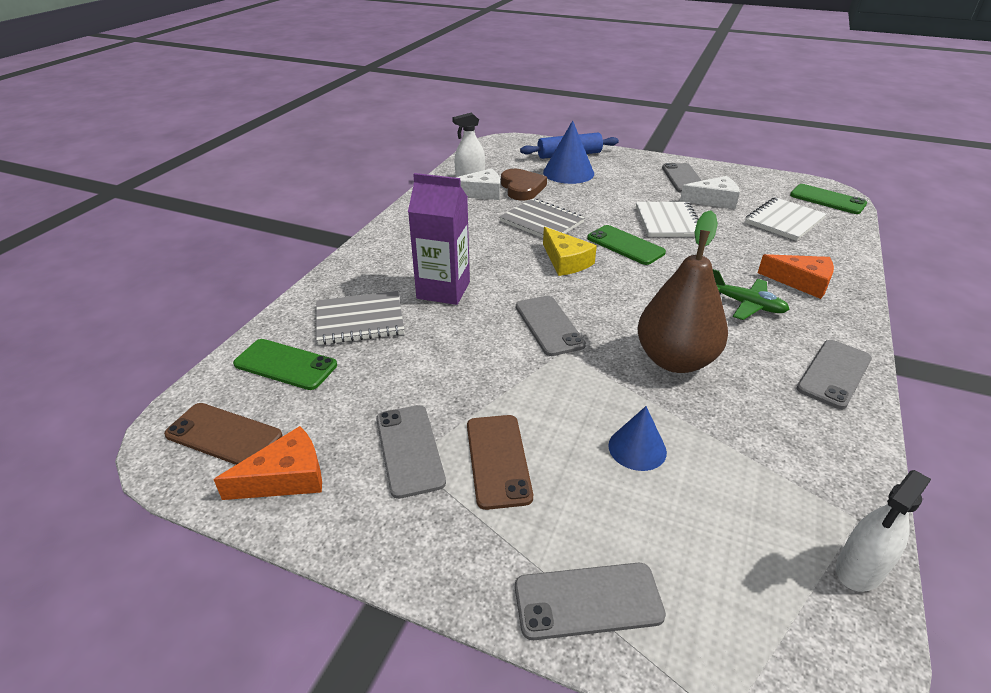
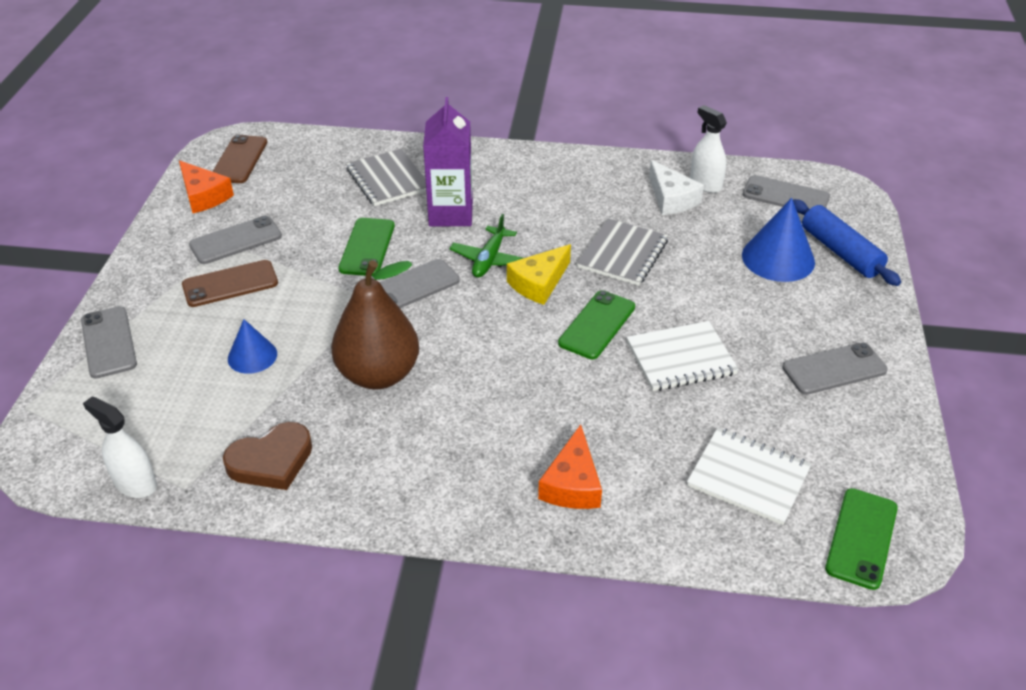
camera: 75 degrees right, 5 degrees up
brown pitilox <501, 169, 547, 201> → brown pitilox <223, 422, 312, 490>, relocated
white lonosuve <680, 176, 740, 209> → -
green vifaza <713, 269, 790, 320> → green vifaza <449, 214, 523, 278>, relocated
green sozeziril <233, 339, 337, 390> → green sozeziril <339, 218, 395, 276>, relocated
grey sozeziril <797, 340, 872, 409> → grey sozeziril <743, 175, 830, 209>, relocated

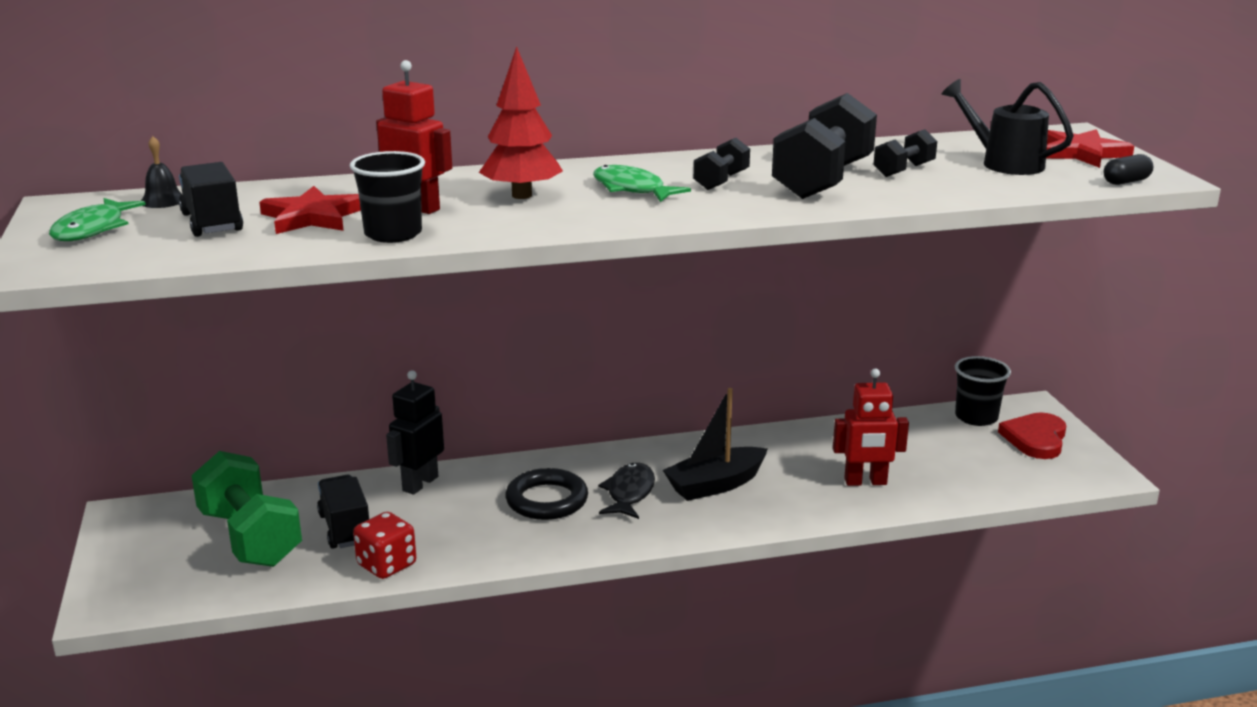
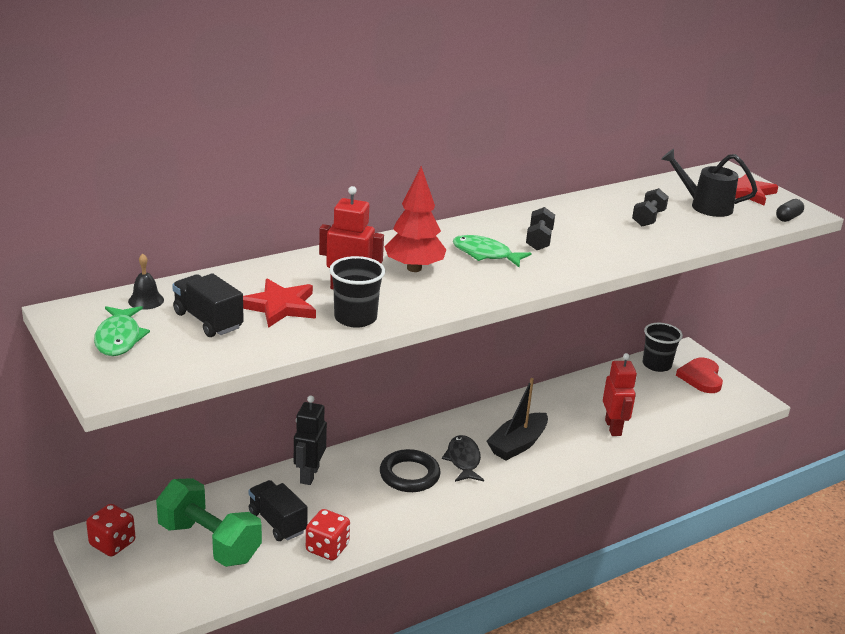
camera: 20 degrees left, 5 degrees up
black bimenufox <772, 93, 877, 199> → -
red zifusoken <833, 369, 909, 486> → red zifusoken <603, 353, 637, 436>, 75 degrees counterclockwise
- → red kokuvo <86, 504, 135, 557>

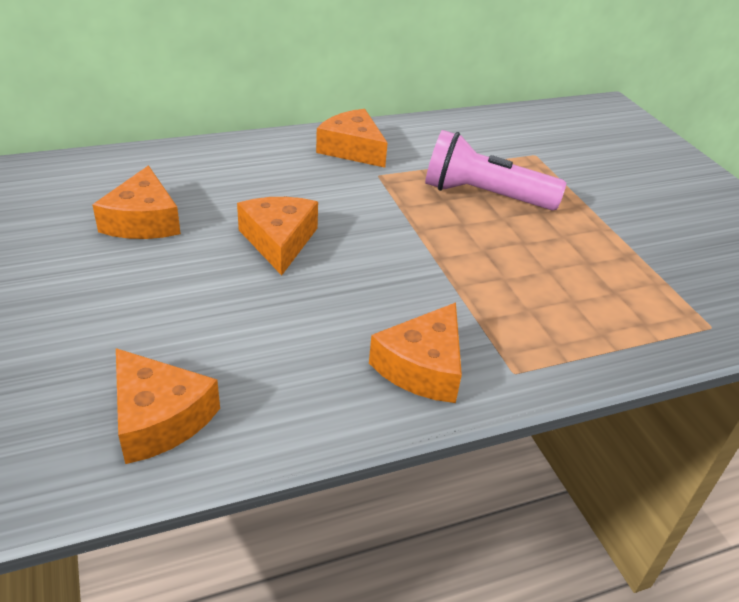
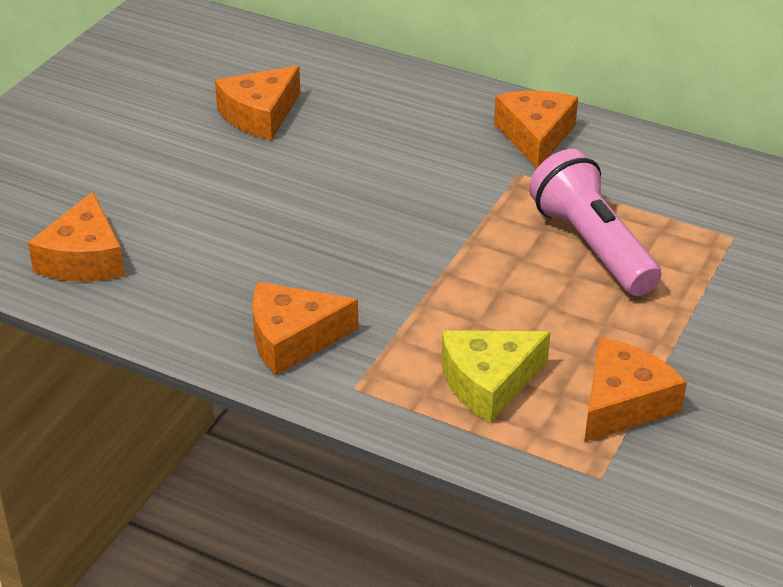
camera: 50 degrees right, 0 degrees up
orange lonosuve <237, 197, 318, 276> → orange lonosuve <584, 337, 687, 442>, relocated
- → yellow lonosuve <441, 330, 551, 423>

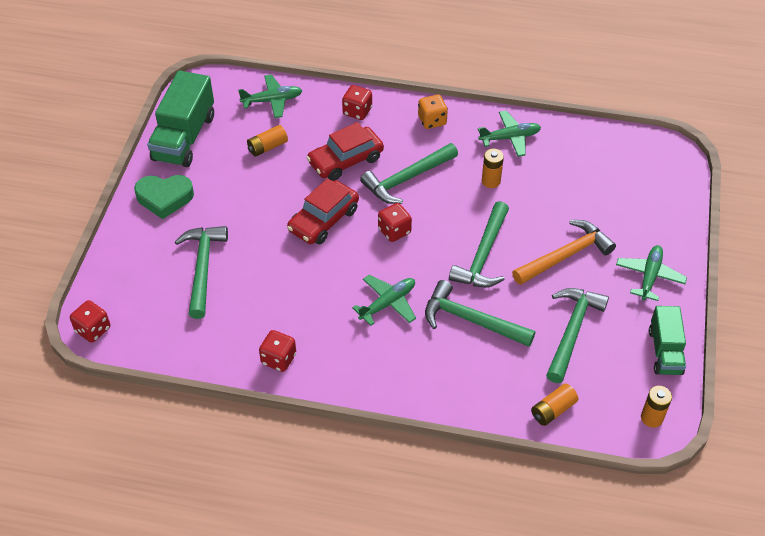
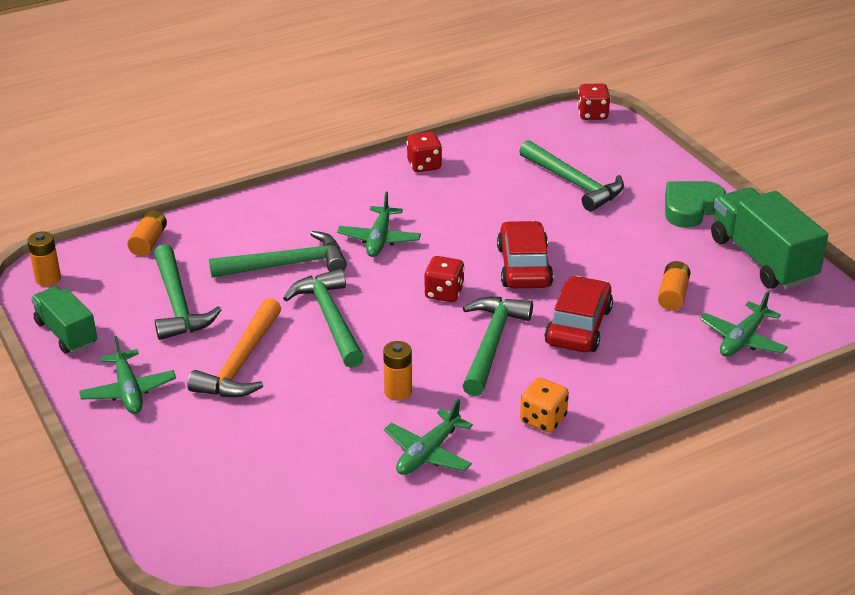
camera: 140 degrees right, 15 degrees down
red kokuvo <342, 85, 372, 120> → -

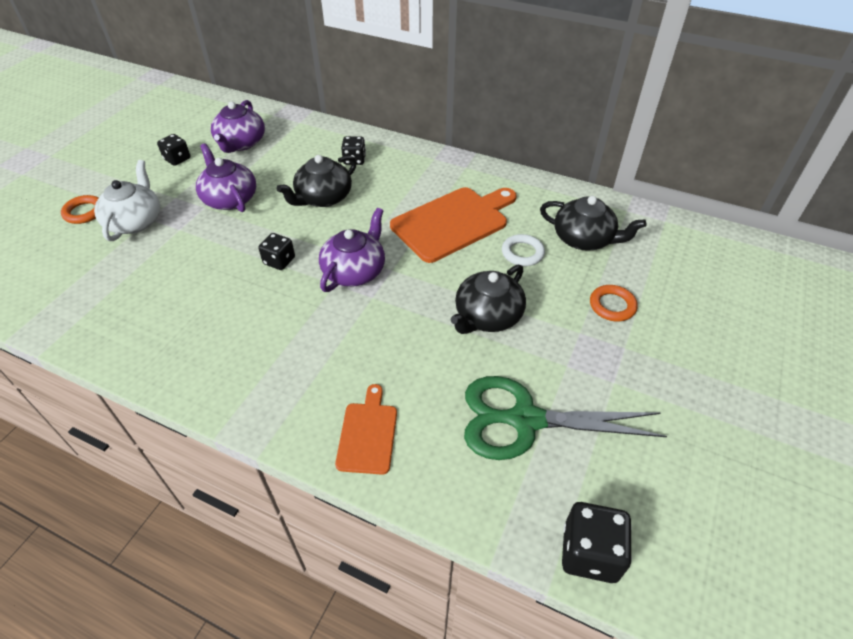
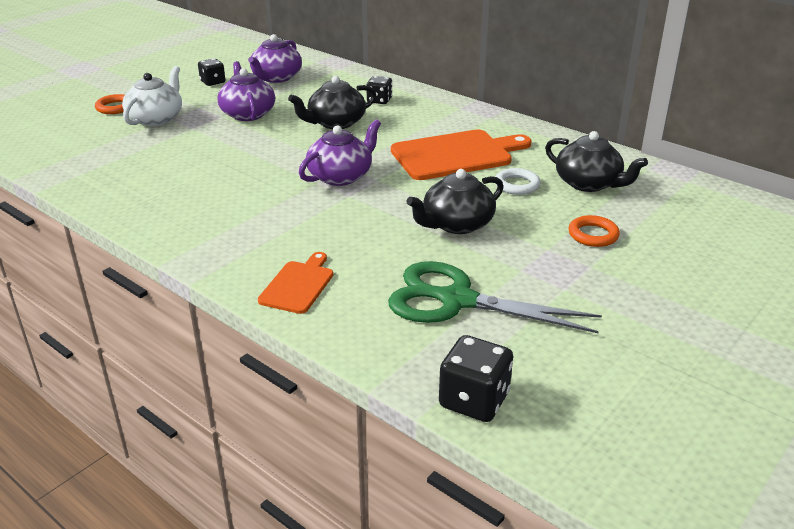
camera: 15 degrees right, 15 degrees down
black kokuvo <258, 233, 295, 270> → -

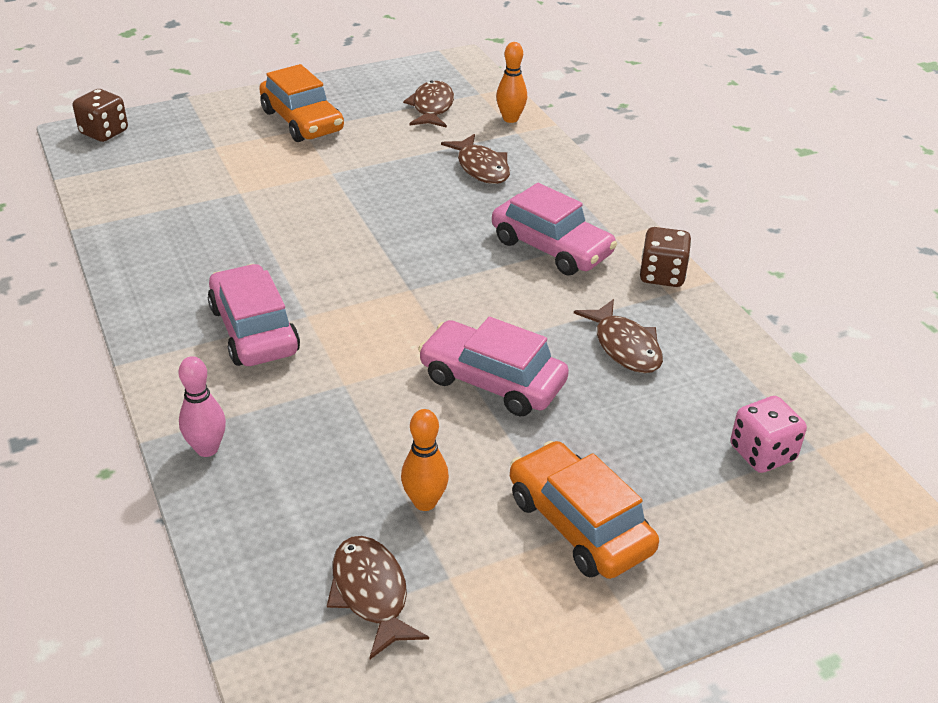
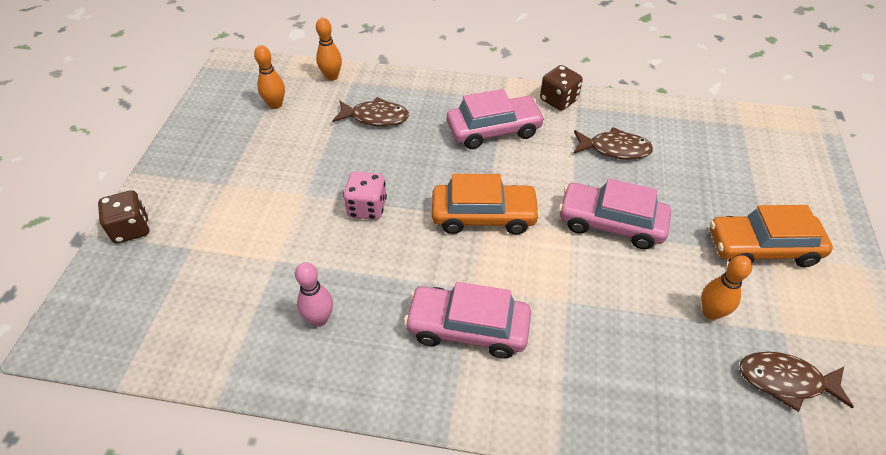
camera: 55 degrees left, 10 degrees up
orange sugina <259, 64, 344, 142> → orange sugina <432, 174, 541, 235>, relocated
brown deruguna <403, 81, 454, 128> → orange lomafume <254, 45, 285, 109>
brown kokuvo <73, 89, 128, 142> → brown kokuvo <98, 190, 150, 243>, relocated
pink sugina <418, 317, 569, 417> → pink sugina <558, 179, 671, 249>, 45 degrees clockwise
pink lomafume <178, 356, 226, 457> → pink lomafume <295, 262, 333, 326>, relocated
pink kokuvo <730, 396, 807, 473> → pink kokuvo <343, 172, 387, 220>, relocated

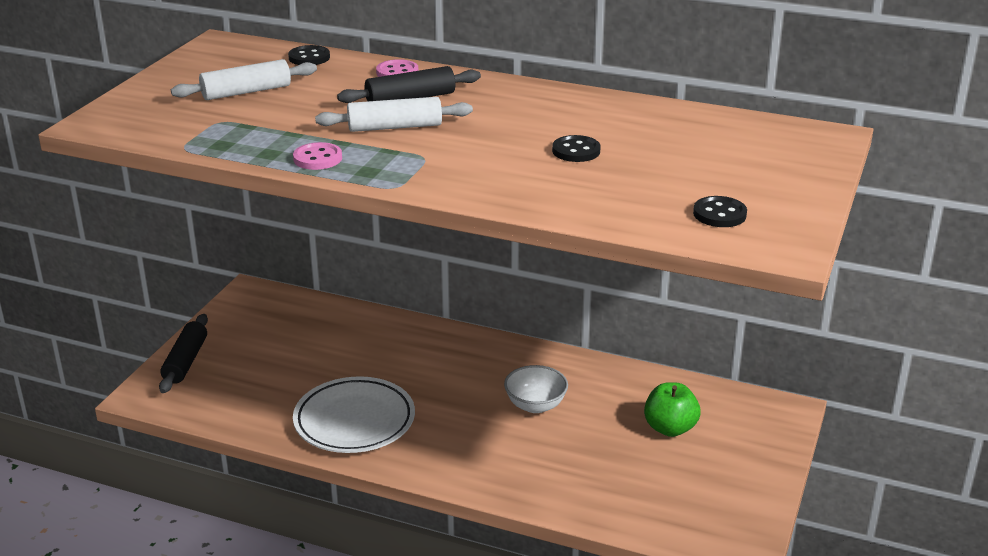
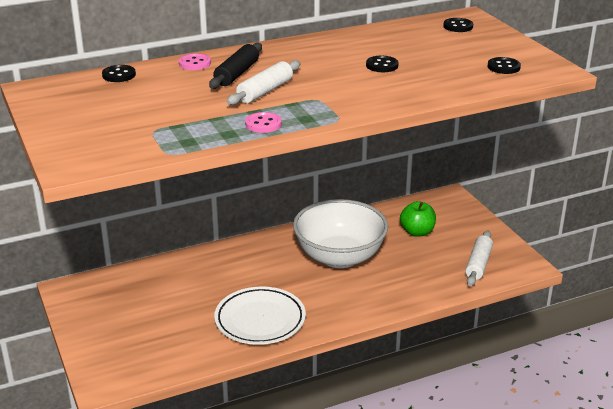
camera: 45 degrees left, 0 degrees up
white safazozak <171, 59, 317, 100> → white safazozak <465, 230, 493, 286>, relocated
black safazozak <159, 314, 208, 393> → -
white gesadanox <504, 365, 568, 413> → white gesadanox <293, 199, 388, 268>, x2.12
- → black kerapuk <443, 18, 473, 32>

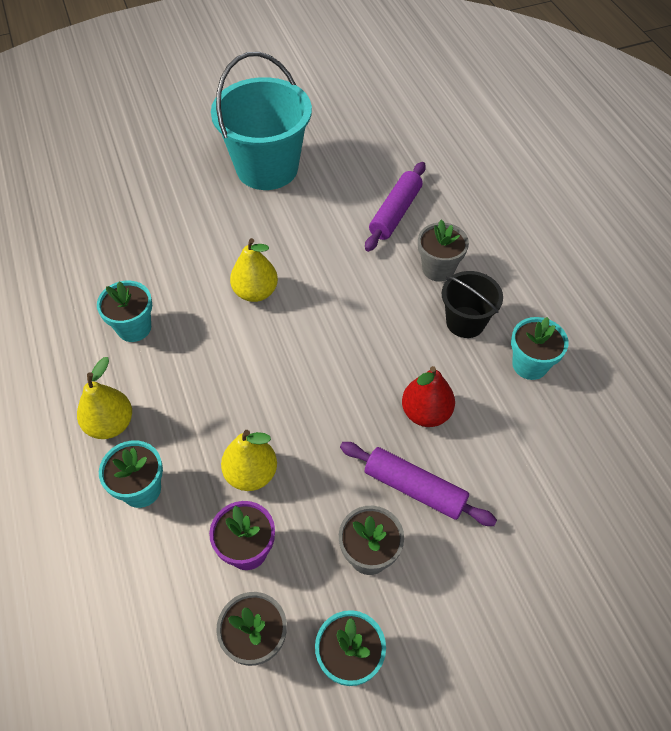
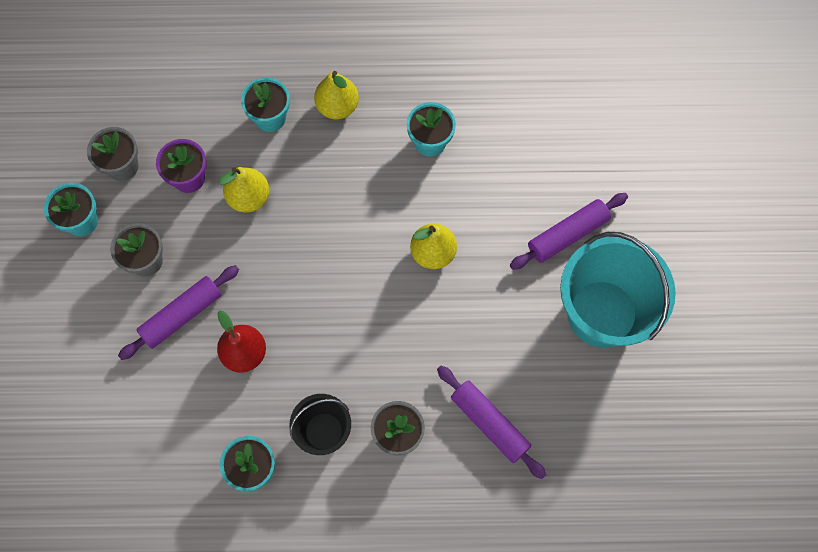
camera: 110 degrees right, 15 degrees up
- → purple safazozak <510, 193, 628, 270>

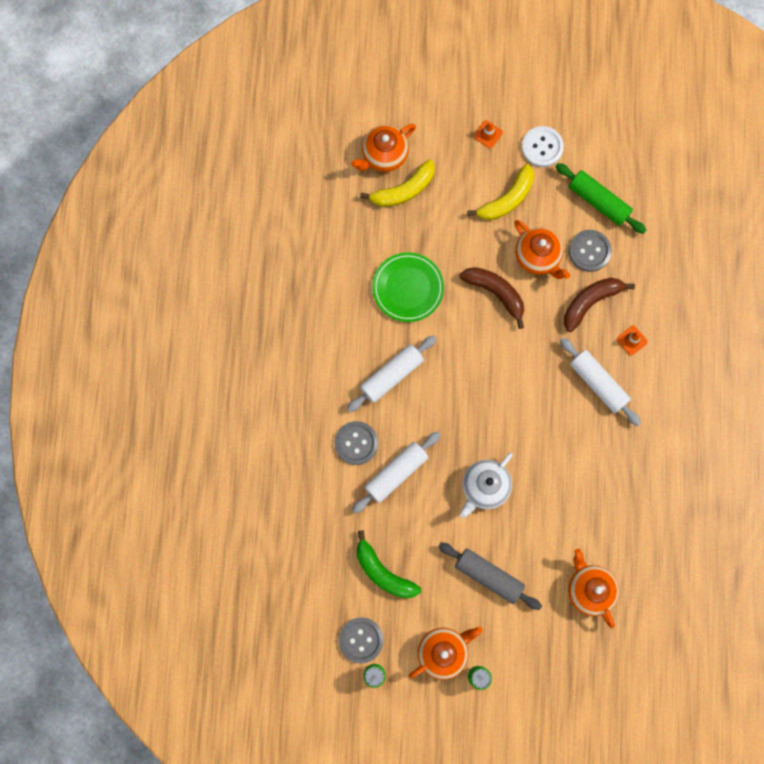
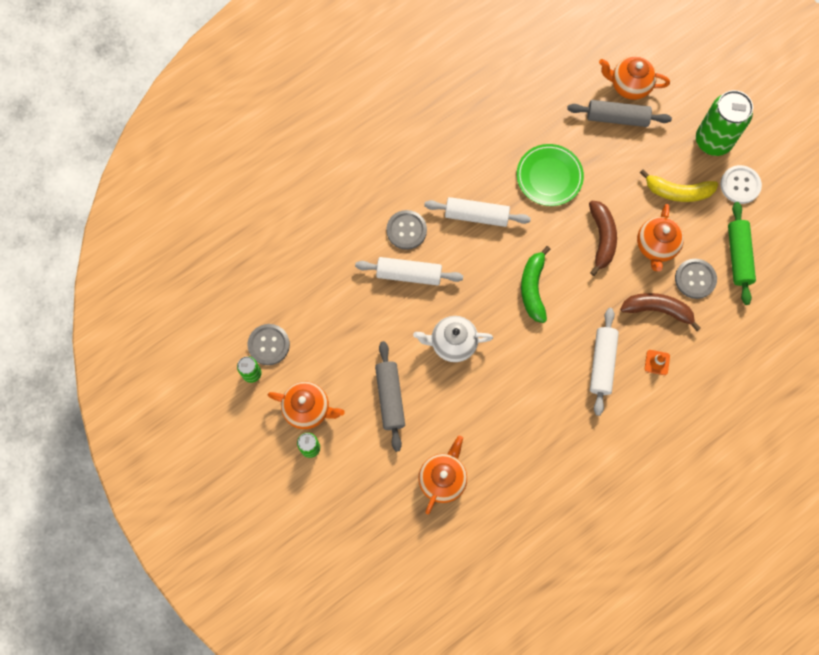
camera: 50 degrees right, 5 degrees down
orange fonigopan <473, 120, 503, 148> → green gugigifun <696, 90, 753, 156>
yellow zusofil <360, 159, 435, 207> → grey safazozak <567, 100, 672, 127>
green zusofil <357, 530, 421, 598> → green zusofil <521, 246, 551, 323>, relocated

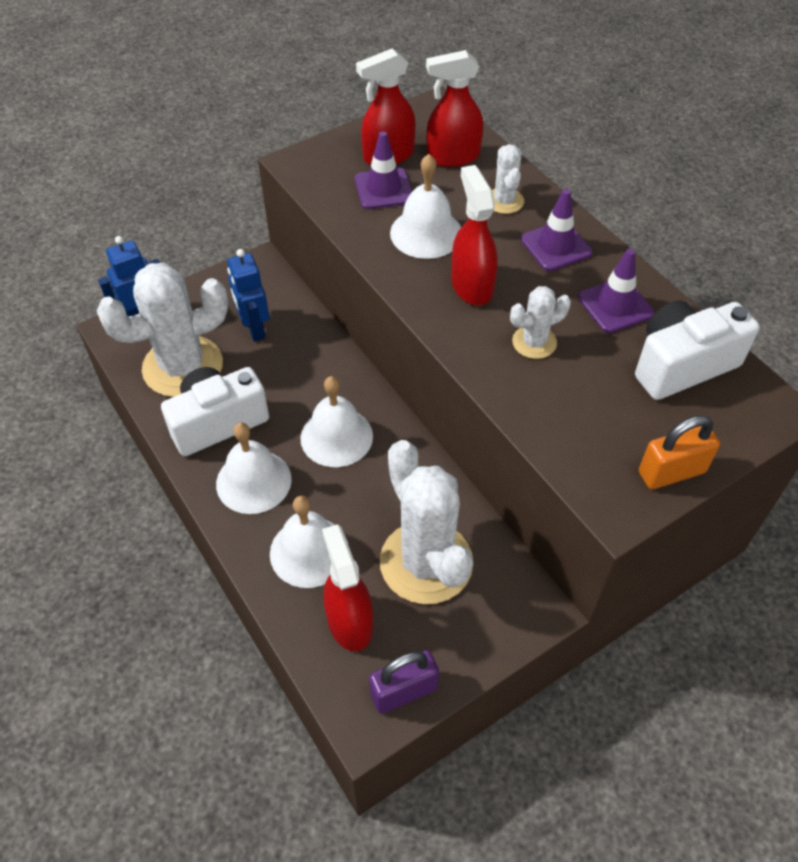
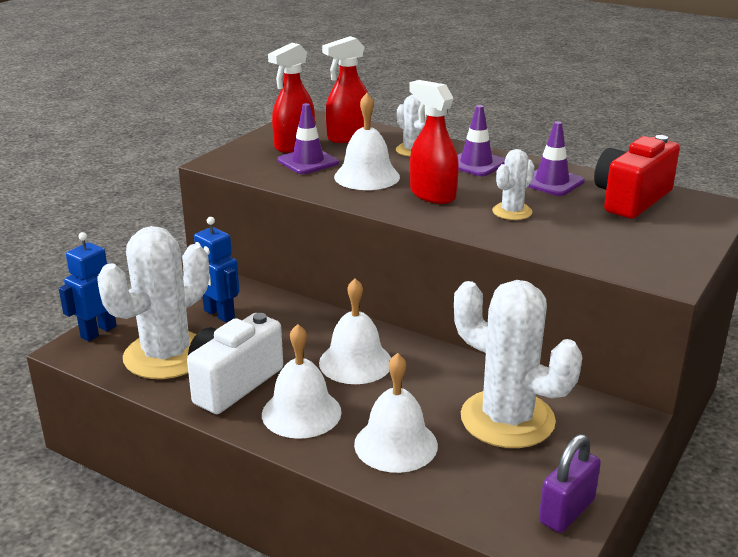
camera: 25 degrees left, 25 degrees down
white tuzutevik <635, 300, 760, 400> → red tuzutevik <594, 135, 680, 219>
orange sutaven <639, 415, 720, 489> → -
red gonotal <322, 524, 373, 652> → -

